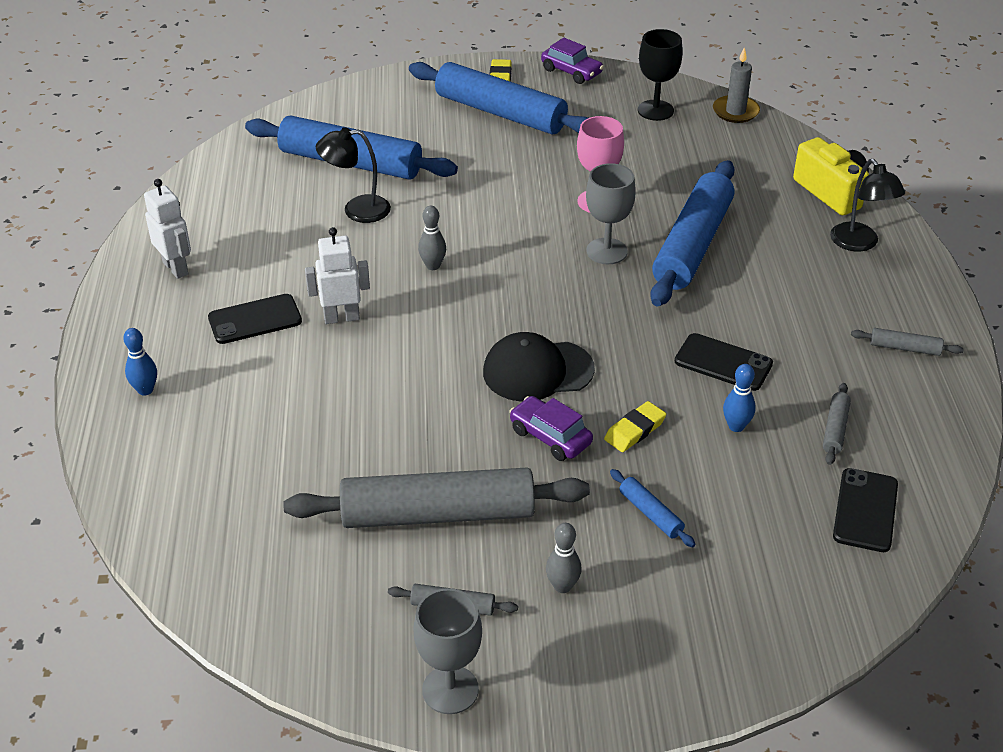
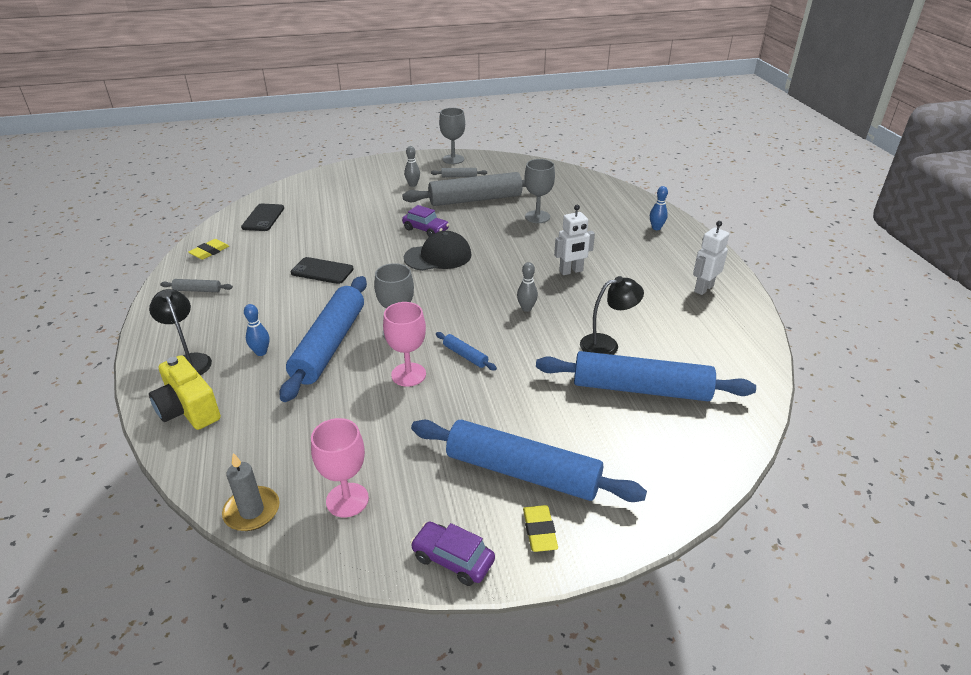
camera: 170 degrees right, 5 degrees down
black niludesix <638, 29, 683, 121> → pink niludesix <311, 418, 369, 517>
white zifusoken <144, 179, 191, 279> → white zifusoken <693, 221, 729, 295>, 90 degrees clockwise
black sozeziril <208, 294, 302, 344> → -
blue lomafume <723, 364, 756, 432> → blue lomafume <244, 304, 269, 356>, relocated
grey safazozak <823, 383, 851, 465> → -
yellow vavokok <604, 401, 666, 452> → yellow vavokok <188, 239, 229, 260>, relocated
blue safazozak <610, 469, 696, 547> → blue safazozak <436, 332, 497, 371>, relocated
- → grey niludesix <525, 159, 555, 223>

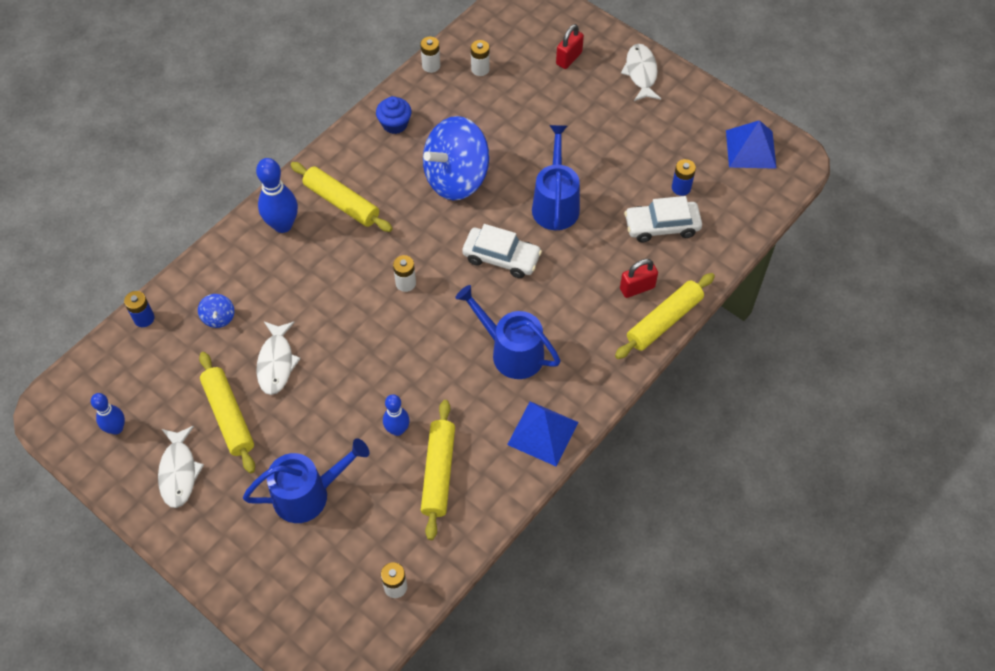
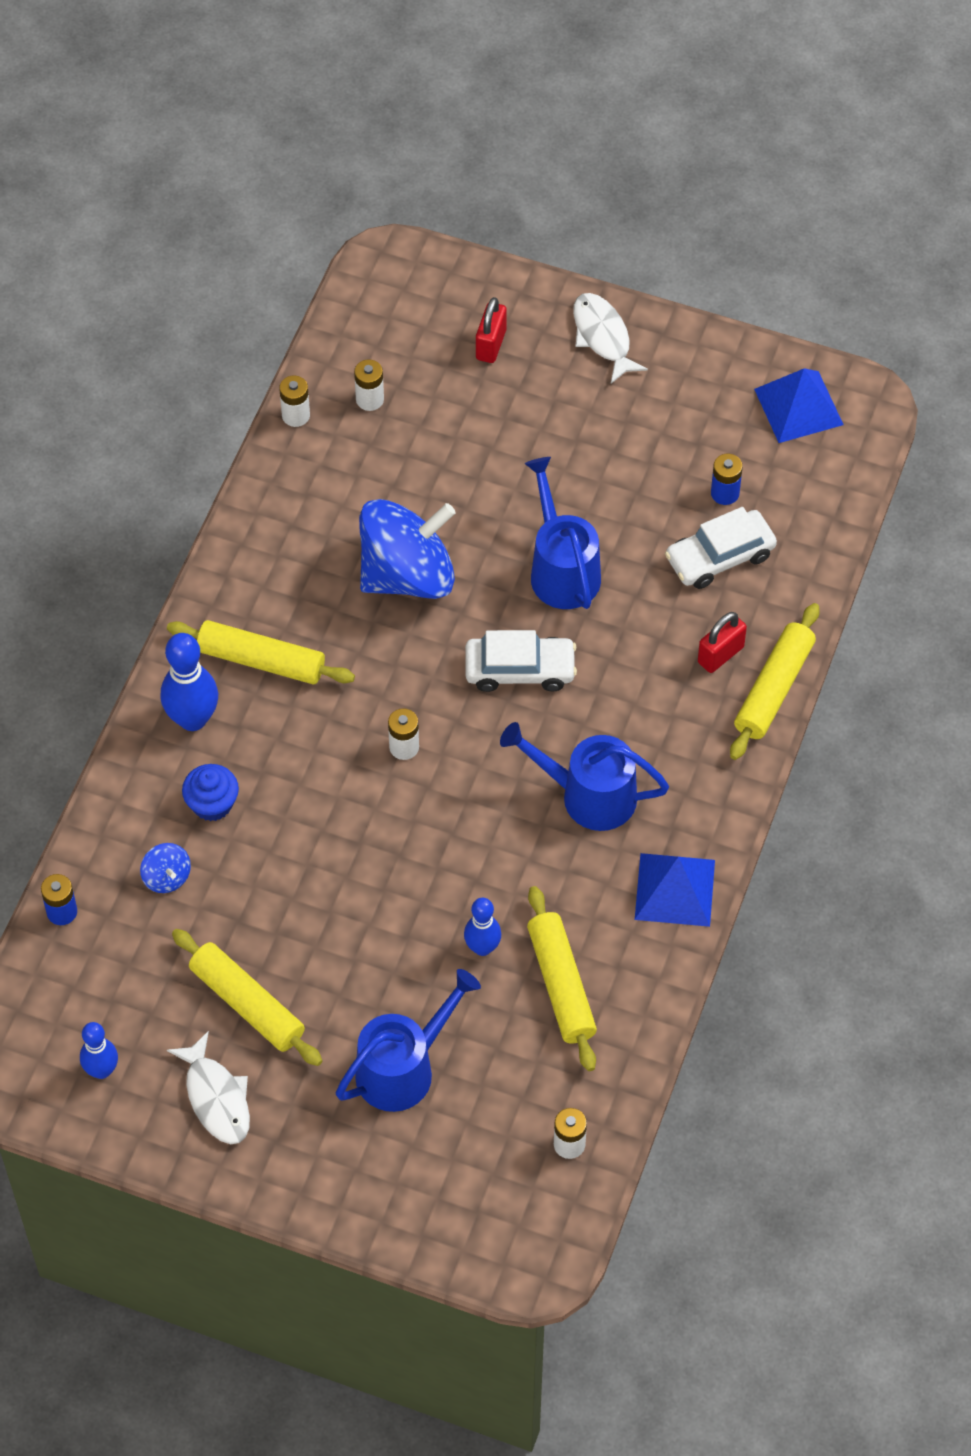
camera: 20 degrees left, 0 degrees up
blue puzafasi <376, 96, 412, 134> → blue puzafasi <182, 764, 239, 821>, relocated
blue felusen <423, 116, 489, 200> → blue felusen <359, 499, 456, 599>, 150 degrees counterclockwise
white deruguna <257, 322, 301, 395> → -

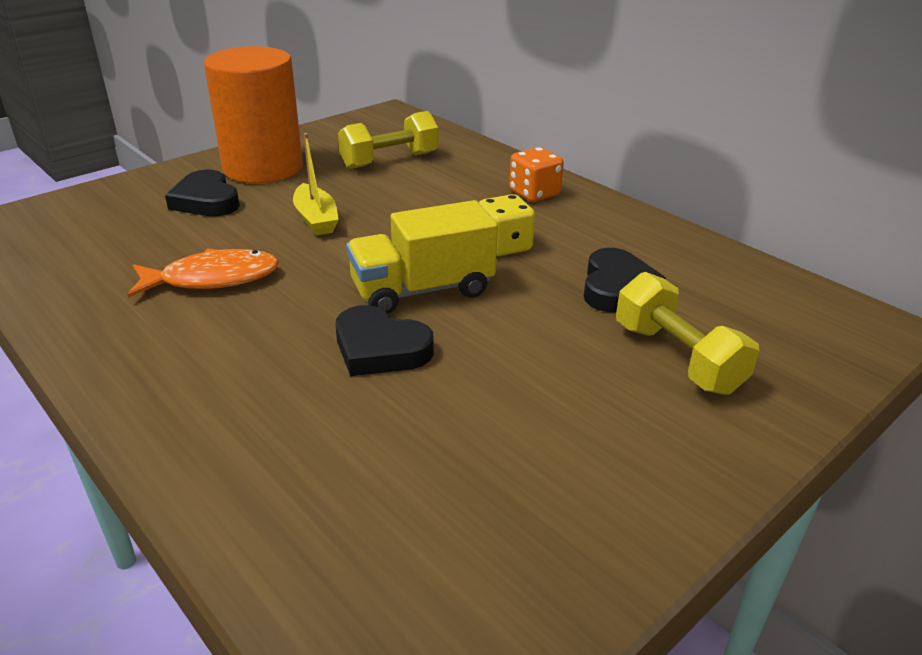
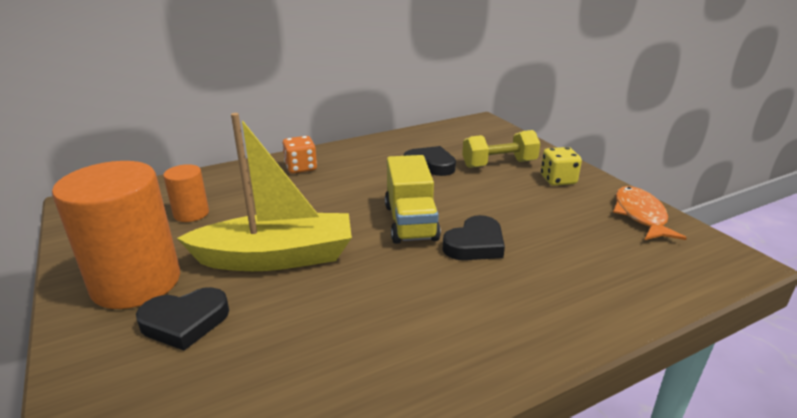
camera: 75 degrees left, 5 degrees down
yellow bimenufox <338, 111, 439, 169> → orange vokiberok <163, 164, 209, 222>
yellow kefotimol <293, 133, 339, 236> → yellow kefotimol <177, 113, 352, 271>, x2.01
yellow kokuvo <479, 194, 535, 256> → yellow kokuvo <541, 147, 582, 186>, relocated
orange deruguna <127, 248, 279, 298> → orange deruguna <613, 186, 687, 240>, relocated

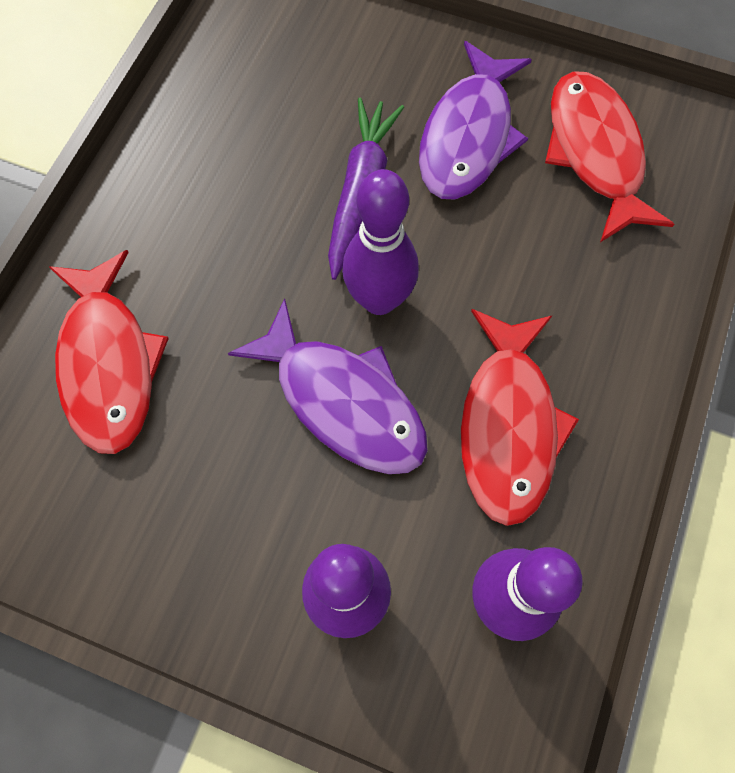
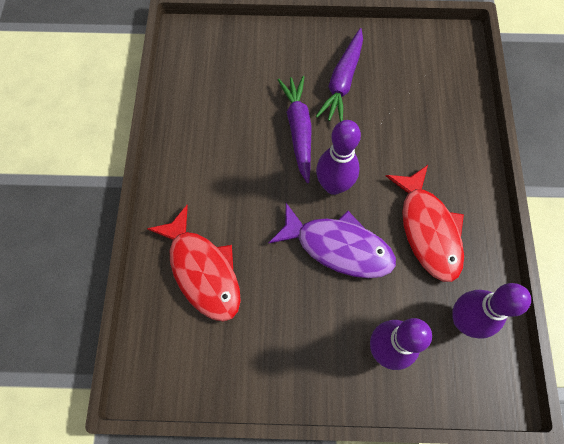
camera: 20 degrees left, 0 degrees up
purple deruguna <419, 41, 532, 199> → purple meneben <316, 28, 363, 122>
red deruguna <545, 71, 675, 242> → -

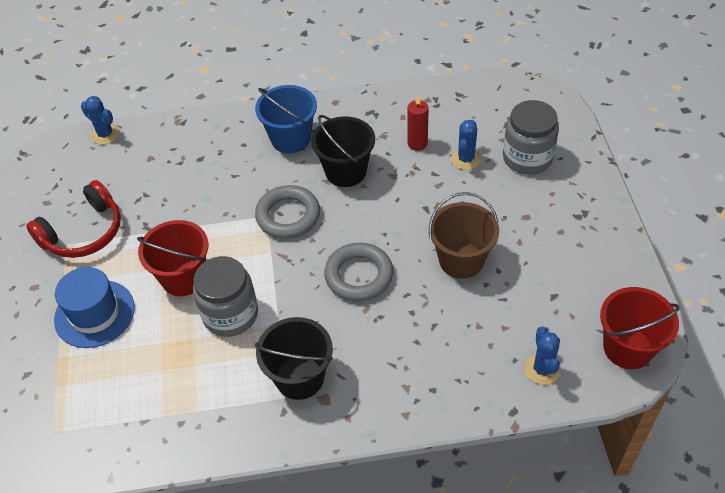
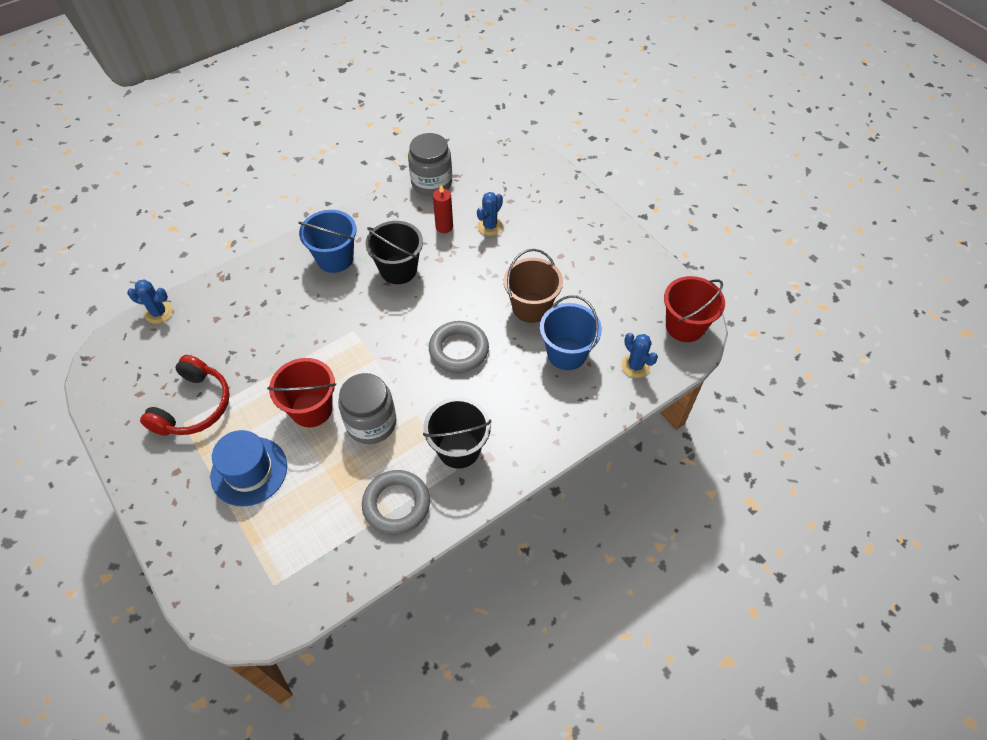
camera: 30 degrees left, 5 degrees up
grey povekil <503, 100, 559, 174> → grey povekil <408, 133, 452, 196>, relocated
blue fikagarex <451, 120, 481, 170> → blue fikagarex <477, 192, 503, 236>, 45 degrees clockwise
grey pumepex <255, 185, 320, 239> → grey pumepex <362, 470, 430, 535>, relocated
- → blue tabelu <540, 295, 602, 370>

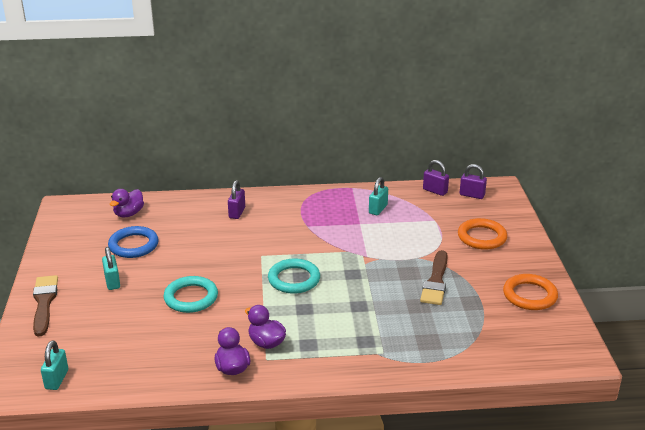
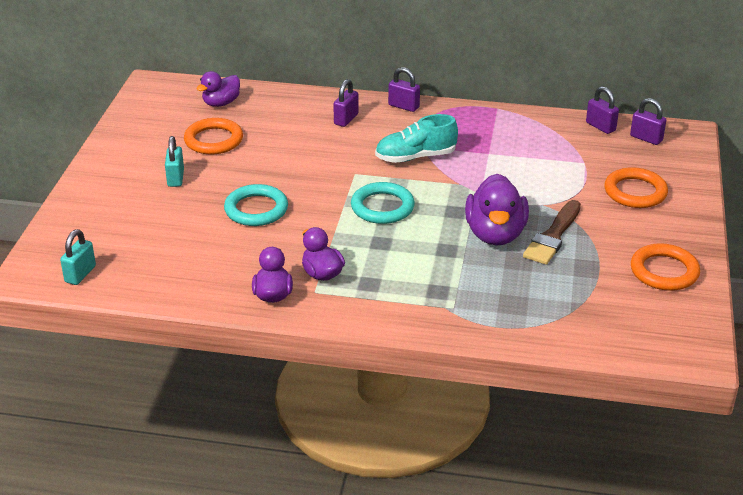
camera: 15 degrees right, 5 degrees up
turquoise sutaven <369, 177, 388, 215> → -
blue pumepex <108, 226, 159, 258> → orange pumepex <184, 118, 243, 154>
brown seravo <33, 275, 58, 336> → -
- → purple sutaven <388, 67, 420, 112>
- → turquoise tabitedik <375, 114, 458, 163>
- → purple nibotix <465, 174, 529, 246>

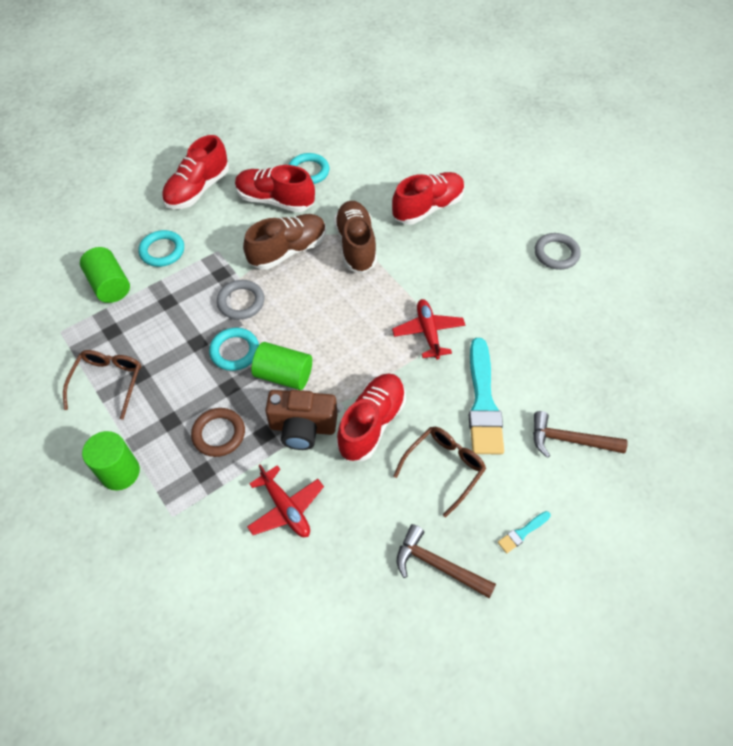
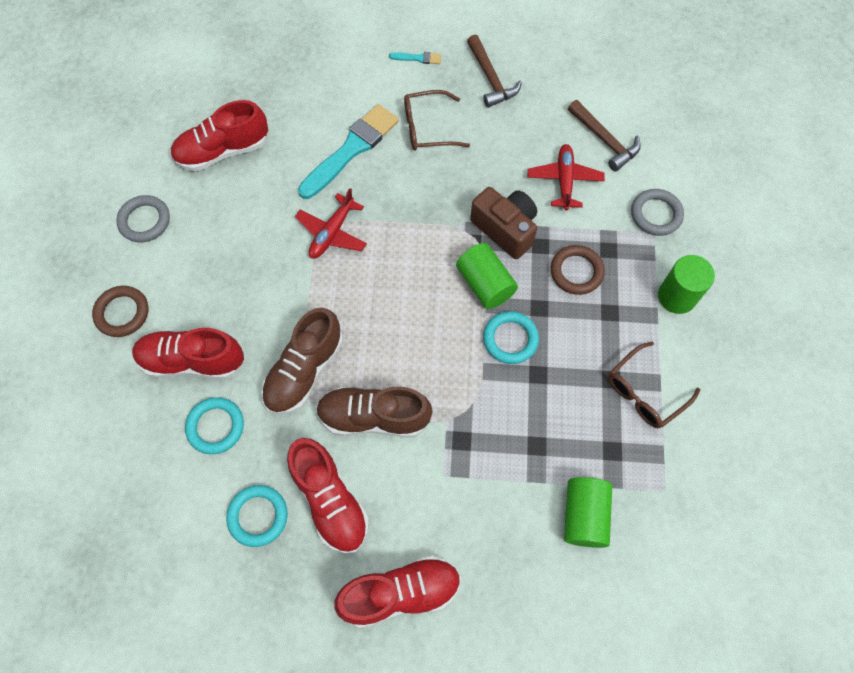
camera: 140 degrees left, 10 degrees up
turquoise pumepex <138, 230, 184, 267> → turquoise pumepex <185, 397, 244, 454>, relocated
grey pumepex <217, 280, 264, 320> → grey pumepex <631, 189, 684, 236>, relocated
red tabitedik <336, 373, 406, 461> → red tabitedik <170, 100, 268, 171>, relocated
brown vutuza <533, 411, 627, 458> → brown vutuza <568, 100, 641, 171>, relocated
- → brown pumepex <92, 286, 148, 337>

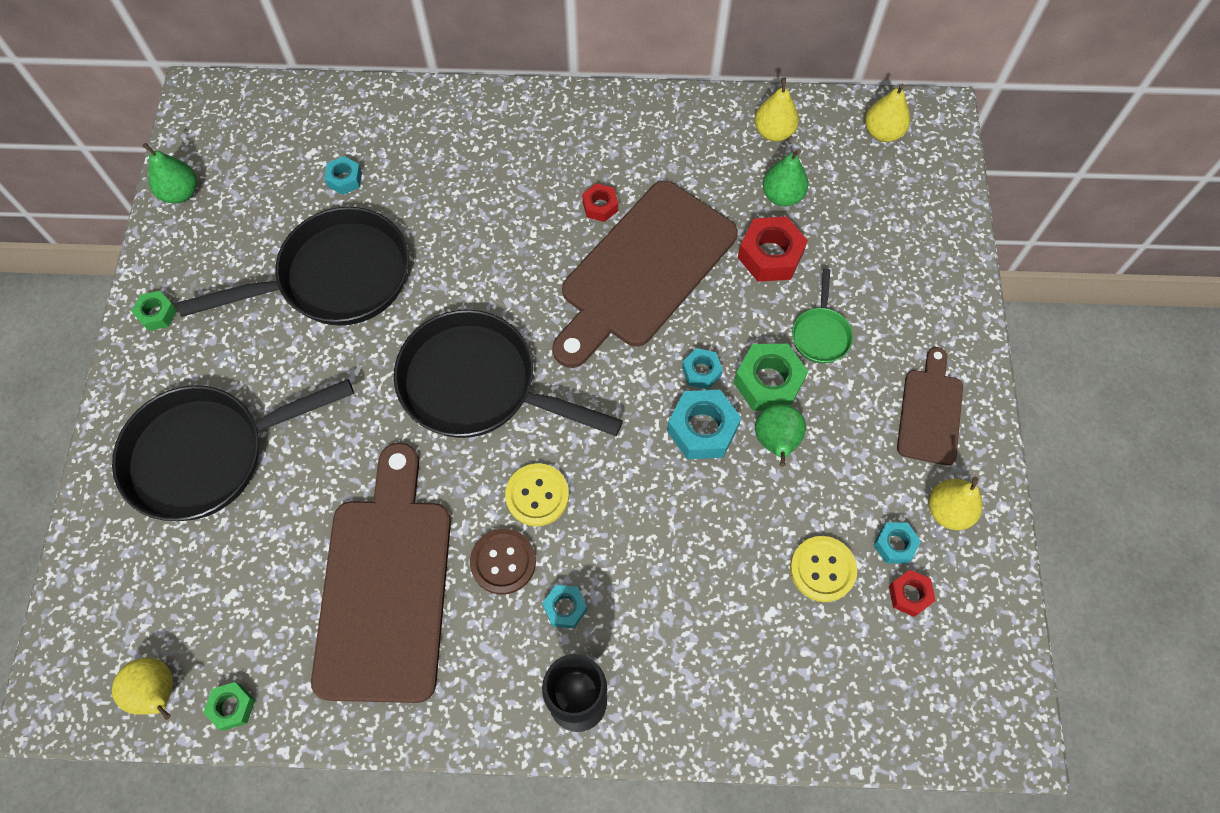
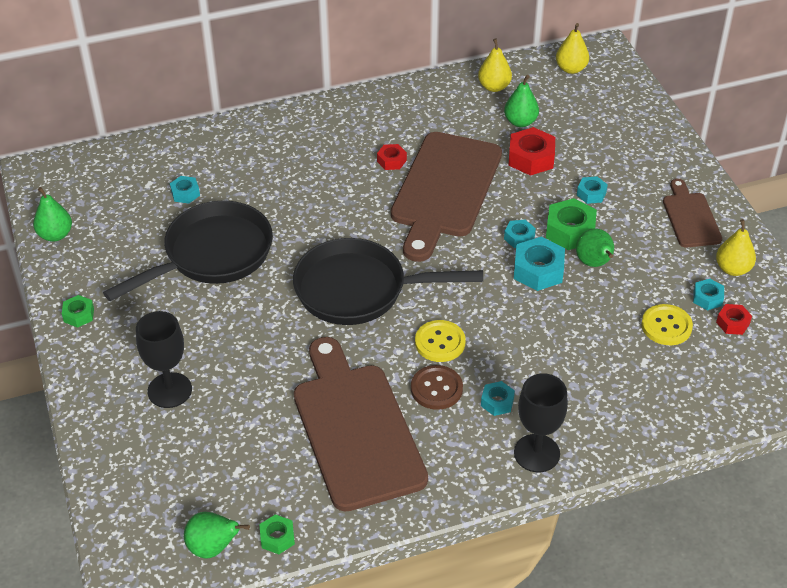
camera: 20 degrees left, 20 degrees down
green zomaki <792, 268, 853, 363> → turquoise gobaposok <577, 176, 608, 204>
black zomaki <112, 379, 354, 521> → black niludesix <136, 311, 192, 408>
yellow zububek <112, 658, 173, 720> → green zububek <184, 512, 250, 559>

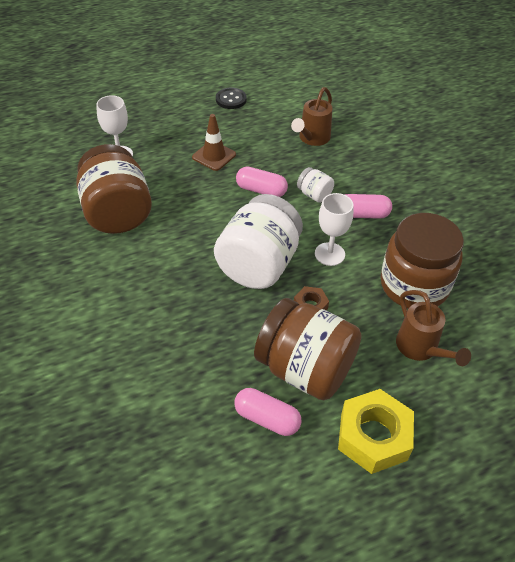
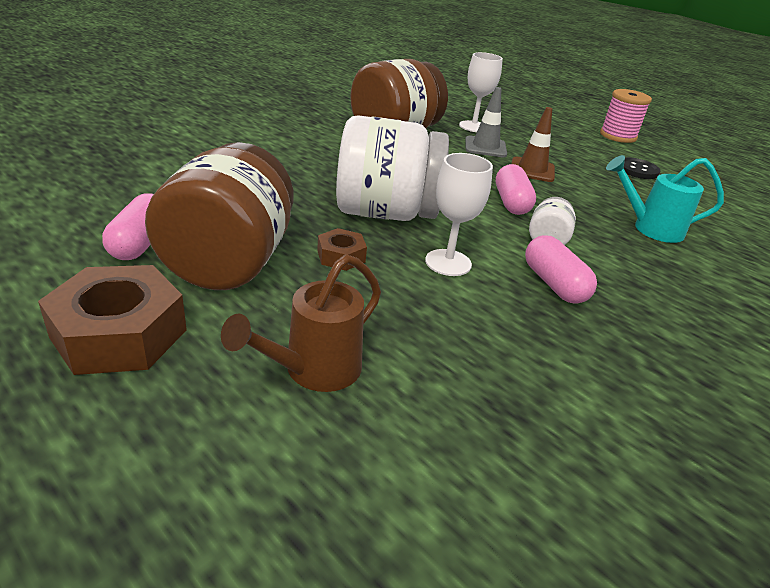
camera: 65 degrees right, 15 degrees down
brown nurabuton <291, 87, 332, 146> → turquoise nurabuton <606, 155, 724, 243>
brown povekil <381, 213, 464, 309> → -
yellow gobaposok <338, 389, 414, 474> → brown gobaposok <38, 265, 187, 375>
- → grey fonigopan <465, 87, 507, 157>
- → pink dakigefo <600, 89, 652, 143>

